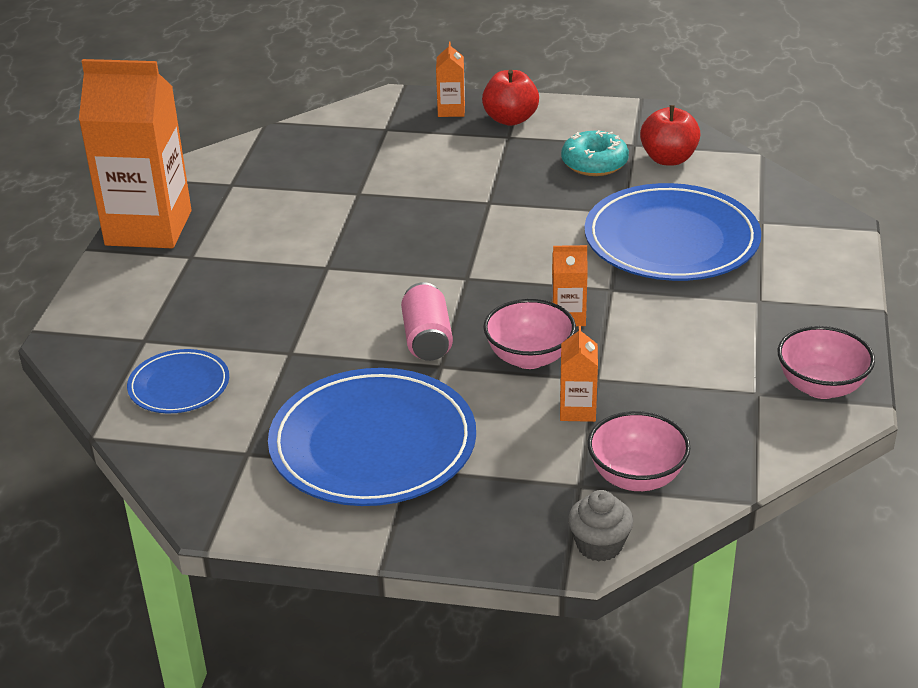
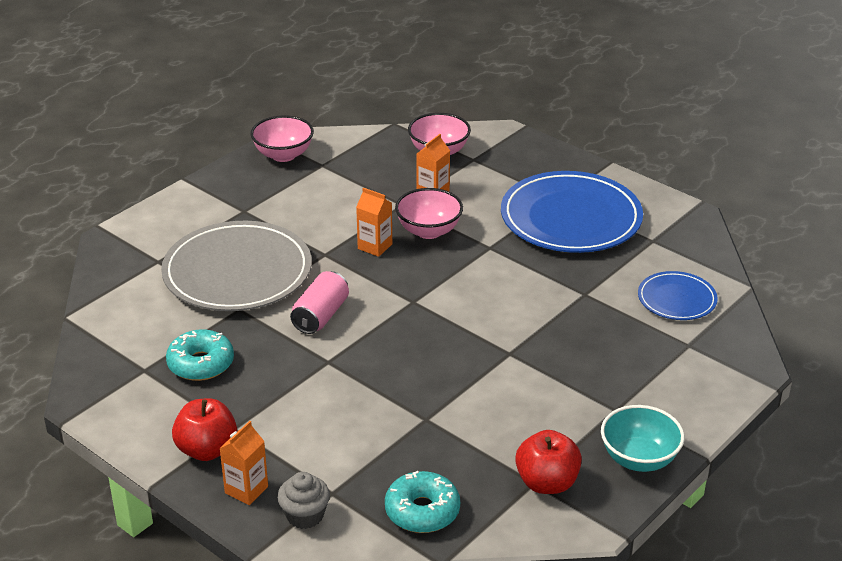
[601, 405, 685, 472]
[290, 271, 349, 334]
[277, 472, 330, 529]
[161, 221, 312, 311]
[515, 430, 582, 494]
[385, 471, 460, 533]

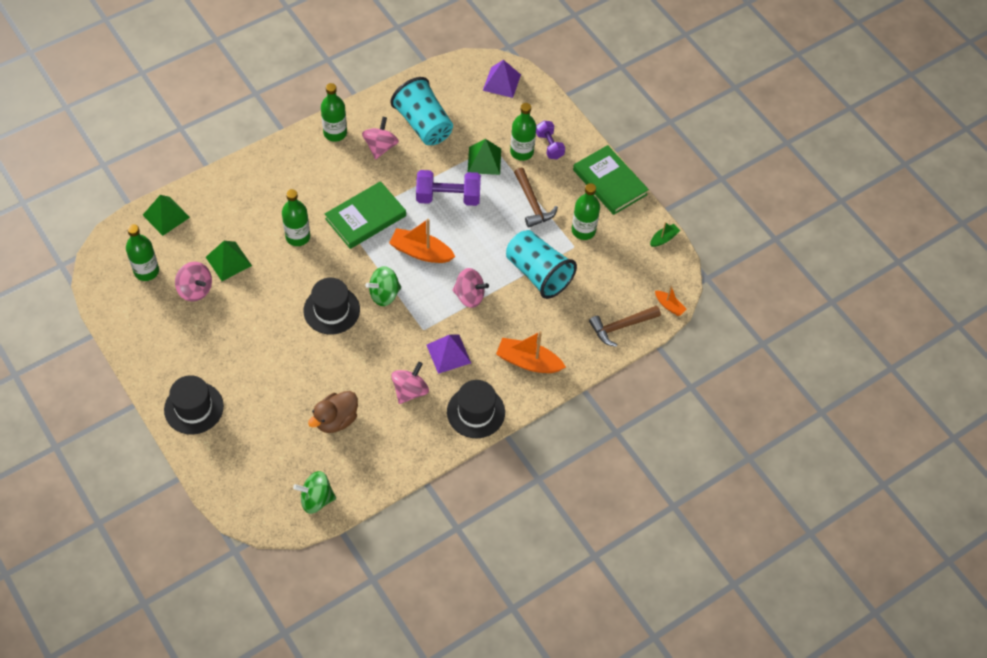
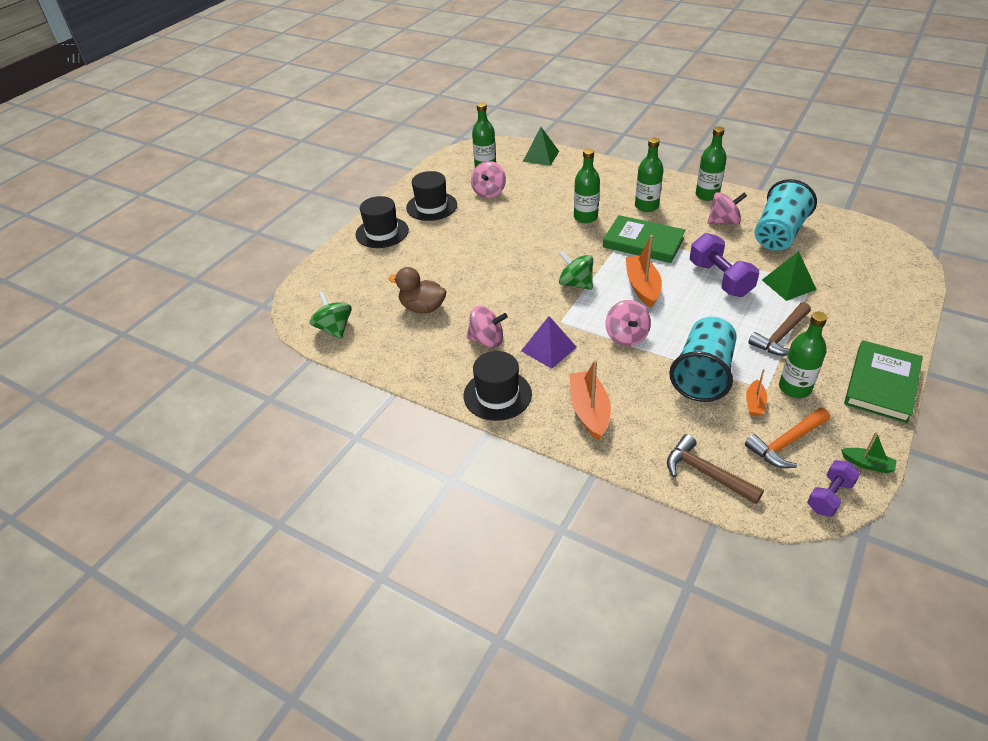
[206, 241, 252, 281] (first image)
[406, 171, 457, 221]
[483, 60, 521, 98] (first image)
[635, 138, 664, 212]
[807, 460, 860, 517]
[746, 369, 767, 416]
[745, 408, 830, 468]

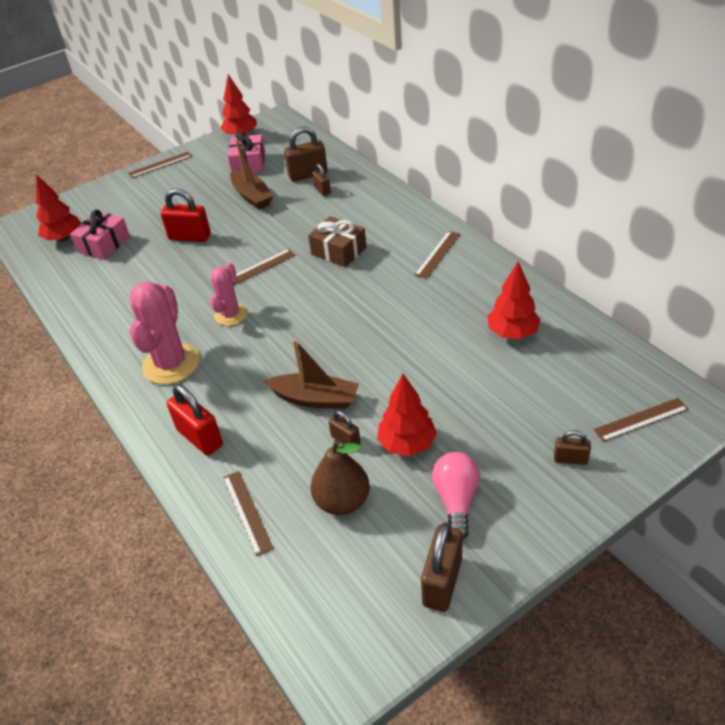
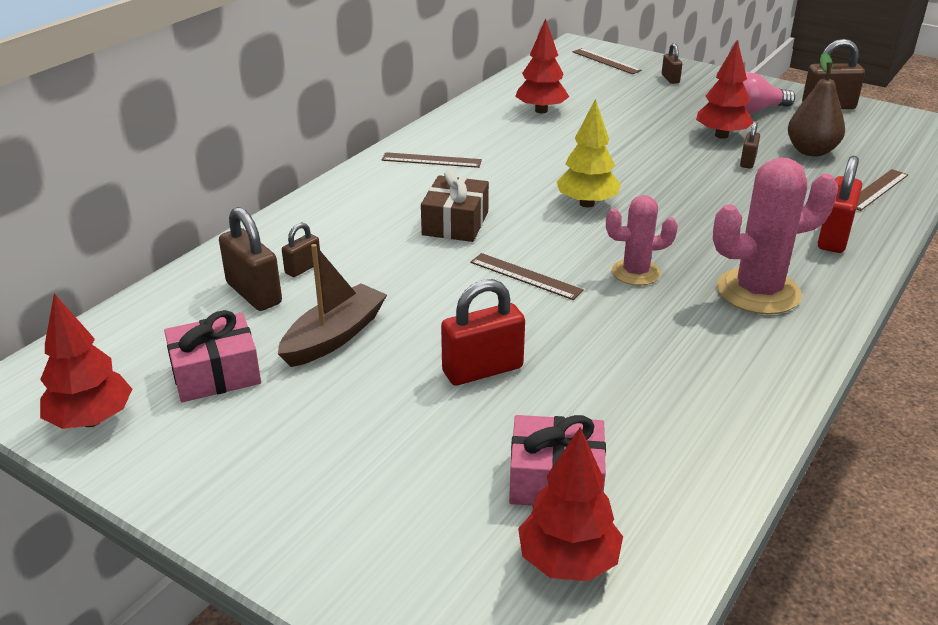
[128, 152, 192, 178] (first image)
[441, 279, 525, 386]
[264, 339, 359, 409] (first image)
[556, 99, 621, 207]

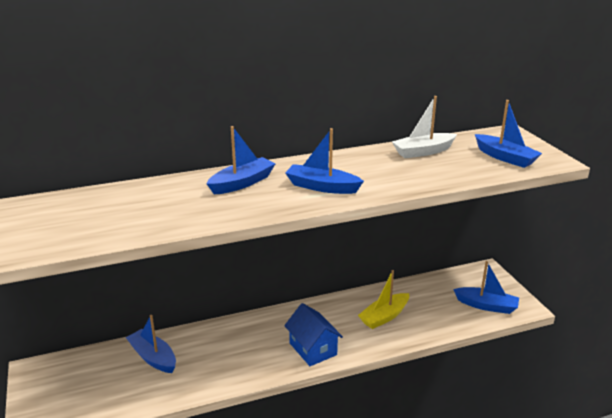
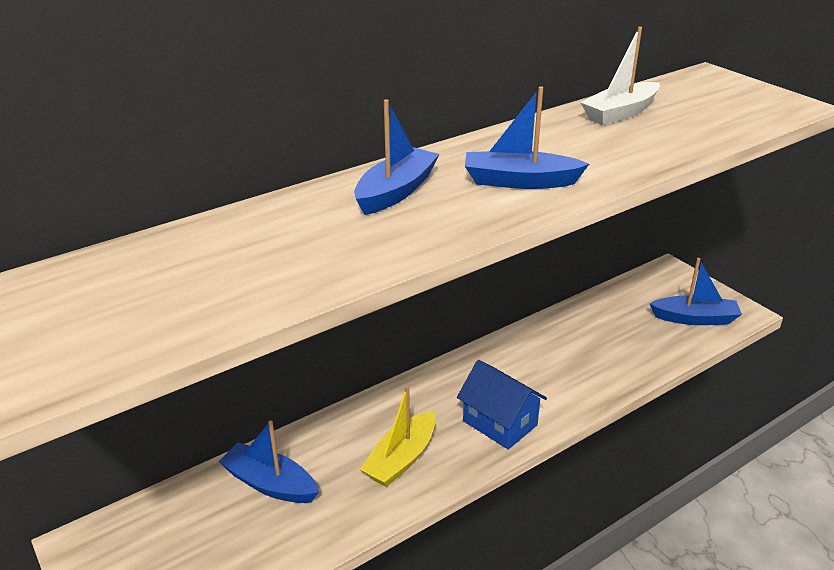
[360, 385, 436, 487]
[475, 100, 542, 168] (first image)

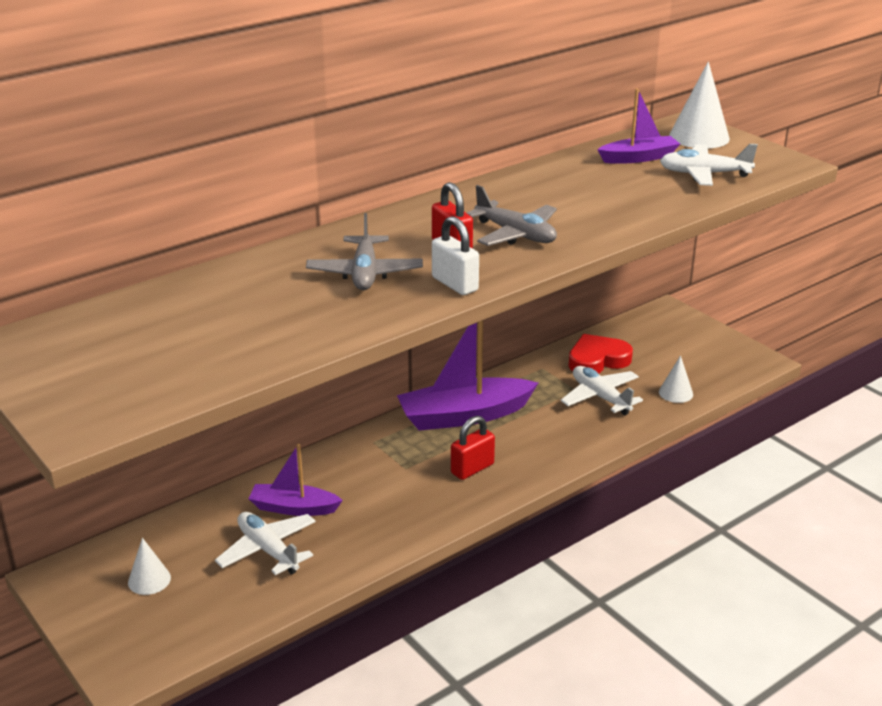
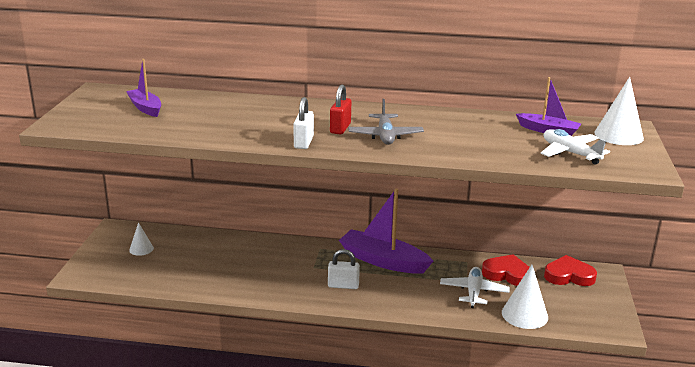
[215, 512, 316, 575] (first image)
[126, 59, 161, 117]
[306, 213, 423, 290] (first image)
[328, 249, 360, 289]
[502, 265, 548, 329]
[544, 255, 597, 286]

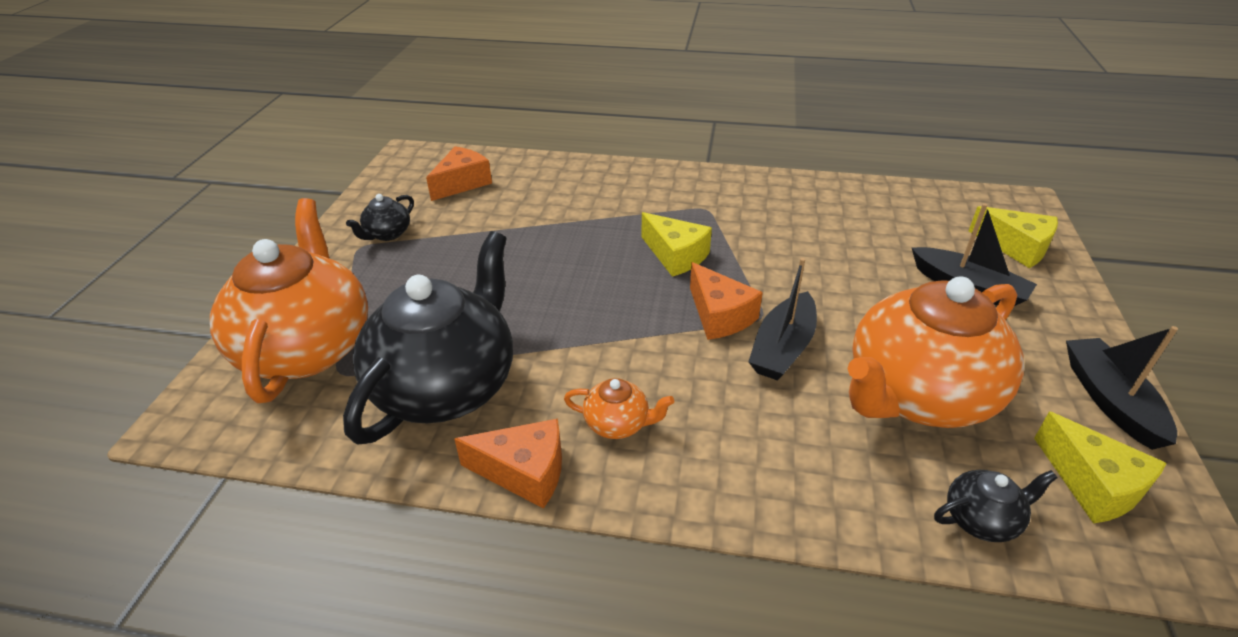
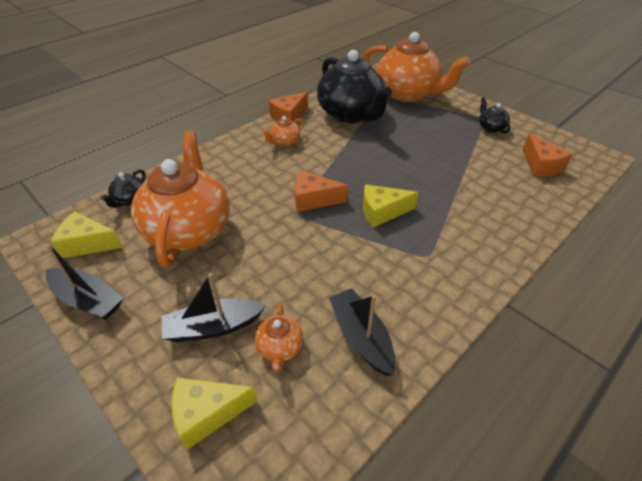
[329, 288, 396, 376]
[255, 303, 303, 372]

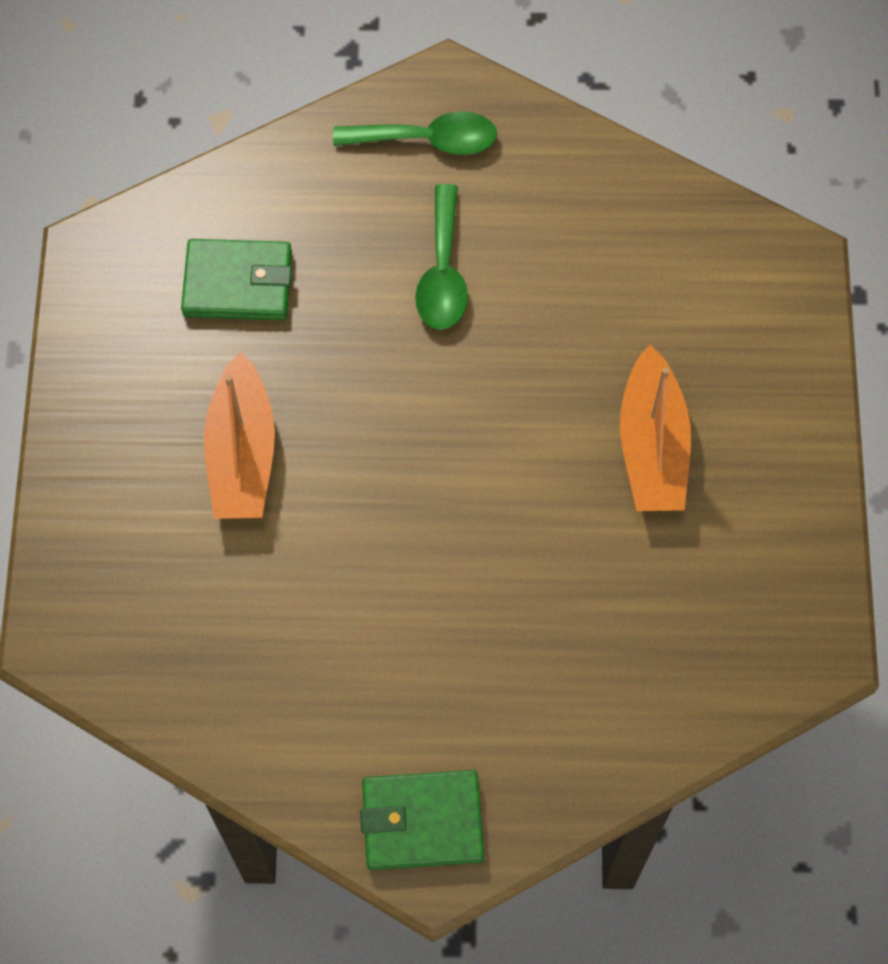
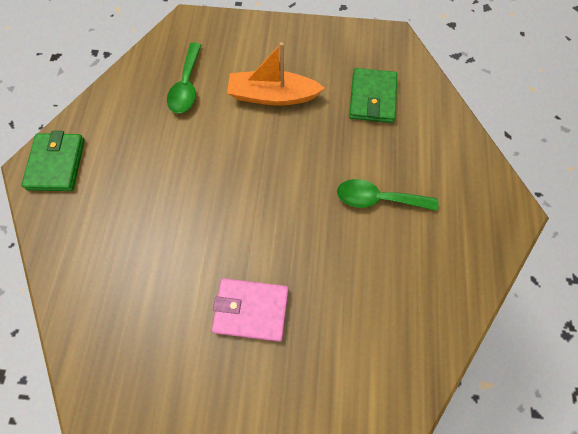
[167, 43, 201, 113]
[212, 278, 289, 342]

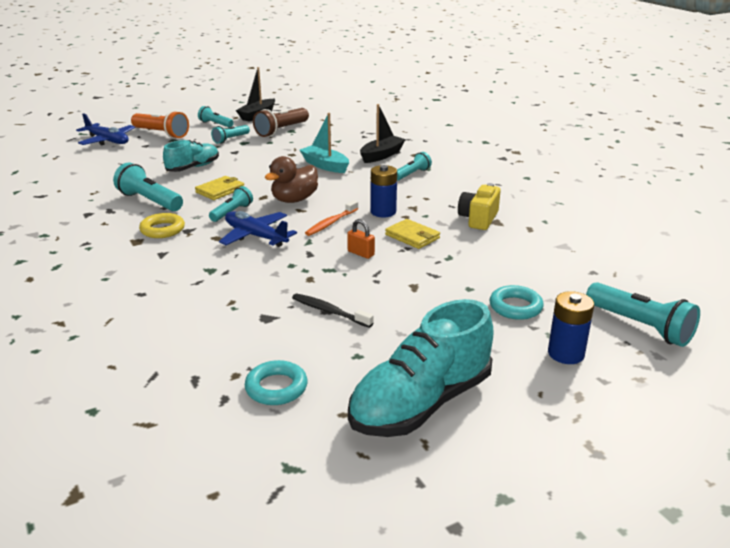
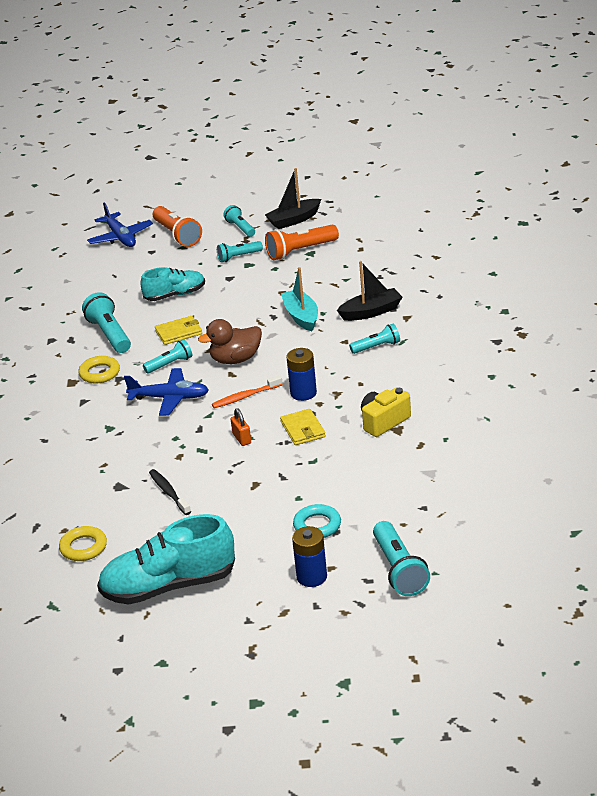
[124, 368, 209, 416]
[59, 526, 107, 561]
[265, 225, 339, 260]

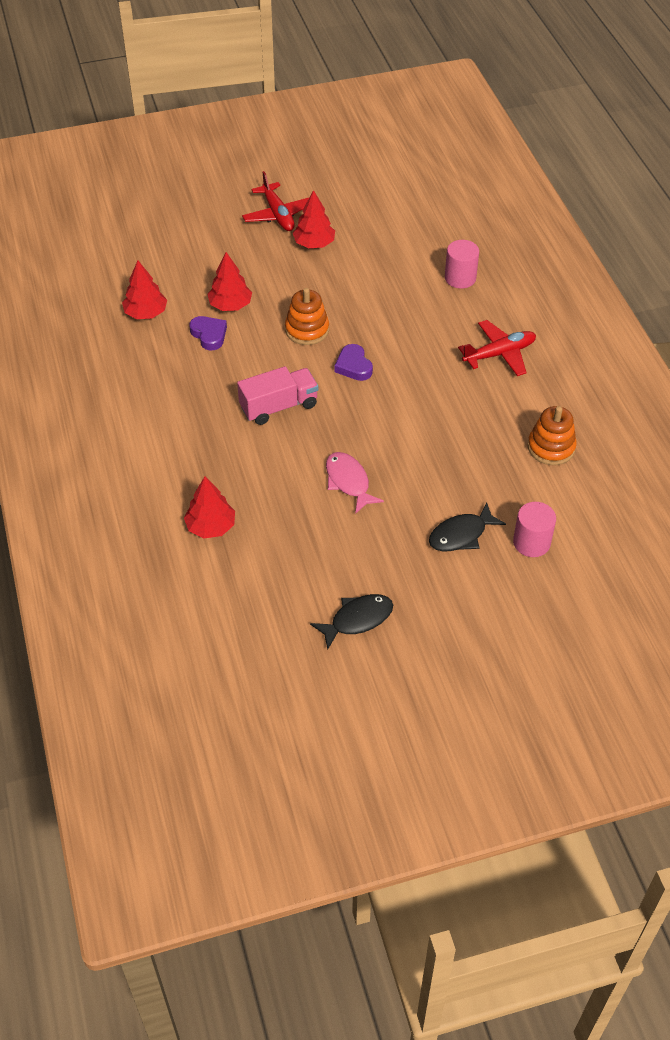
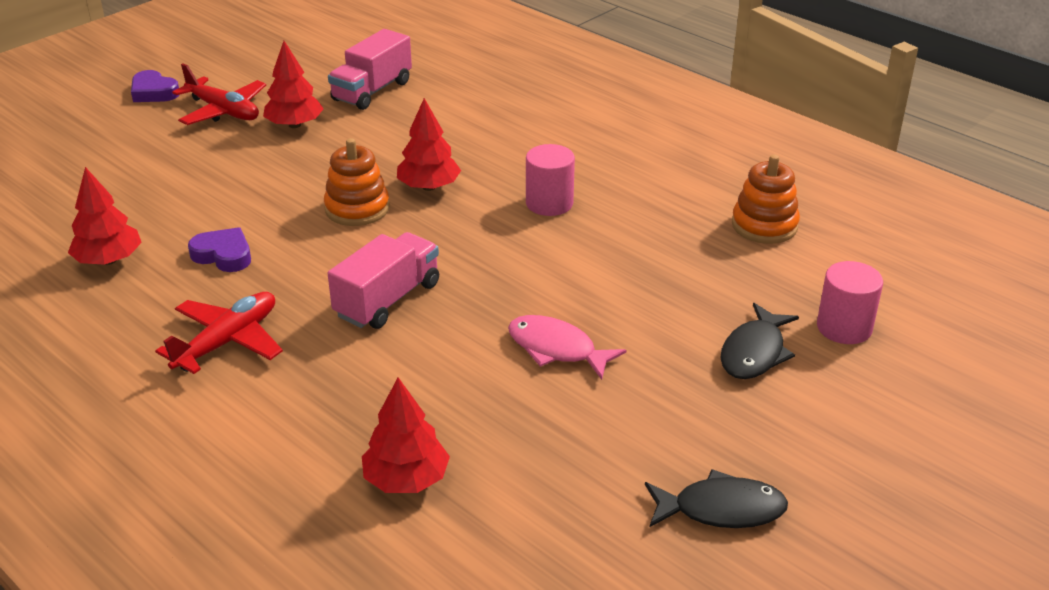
[397, 98, 461, 191]
[645, 469, 788, 528]
[131, 70, 179, 102]
[526, 144, 575, 216]
[155, 292, 283, 374]
[328, 29, 412, 110]

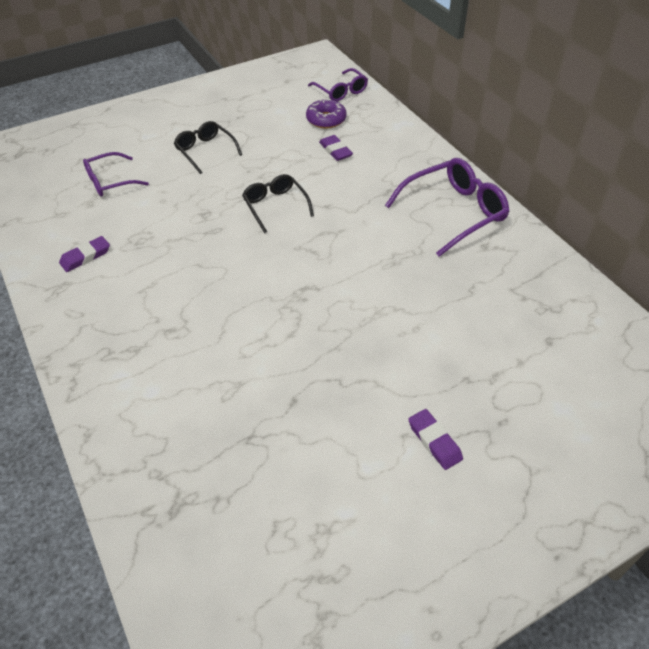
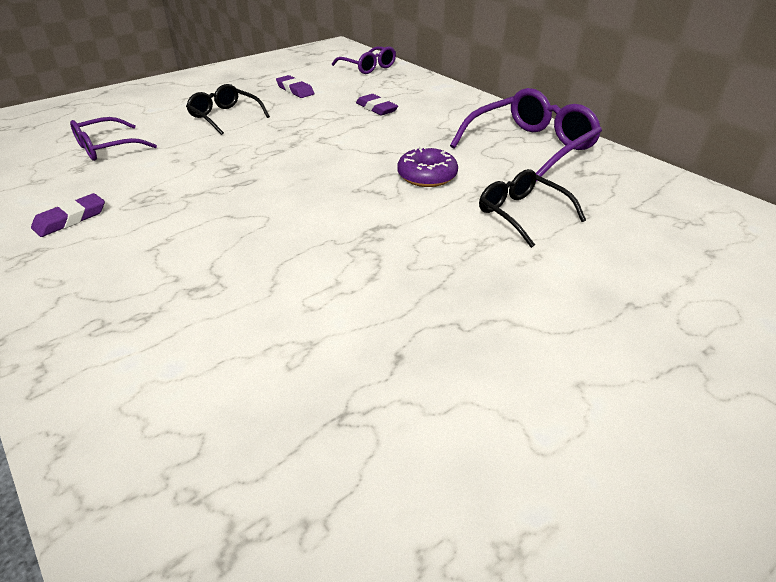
[479, 169, 586, 248]
[397, 146, 458, 187]
[276, 75, 314, 98]

